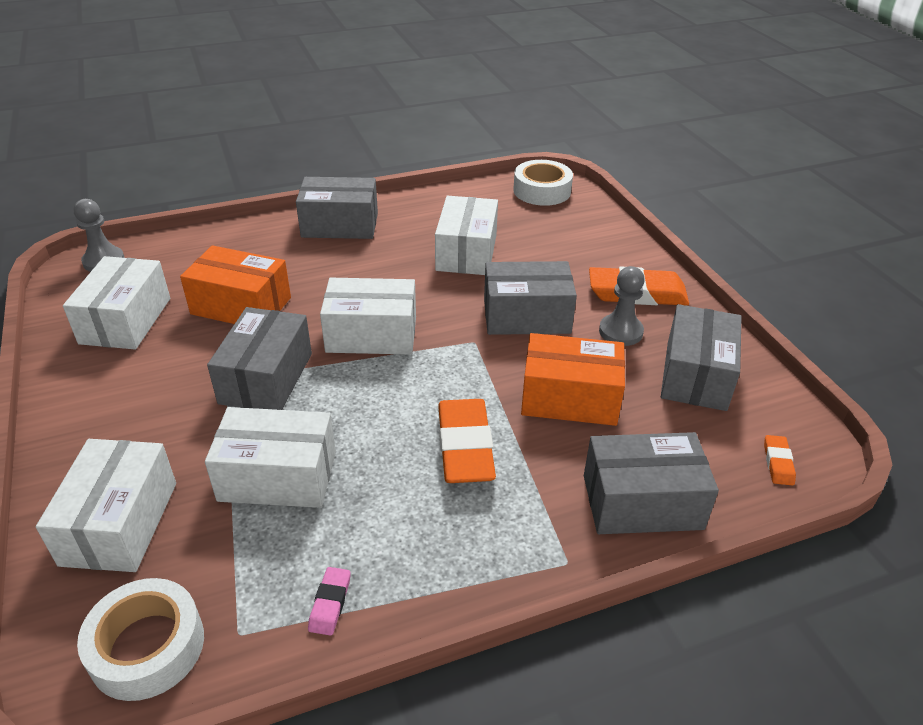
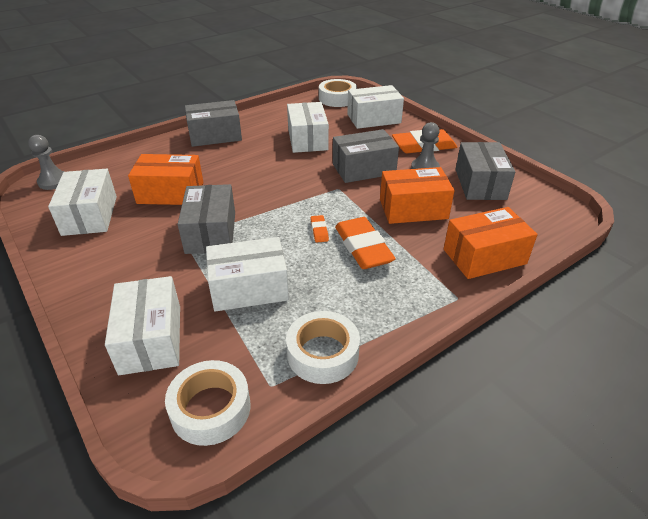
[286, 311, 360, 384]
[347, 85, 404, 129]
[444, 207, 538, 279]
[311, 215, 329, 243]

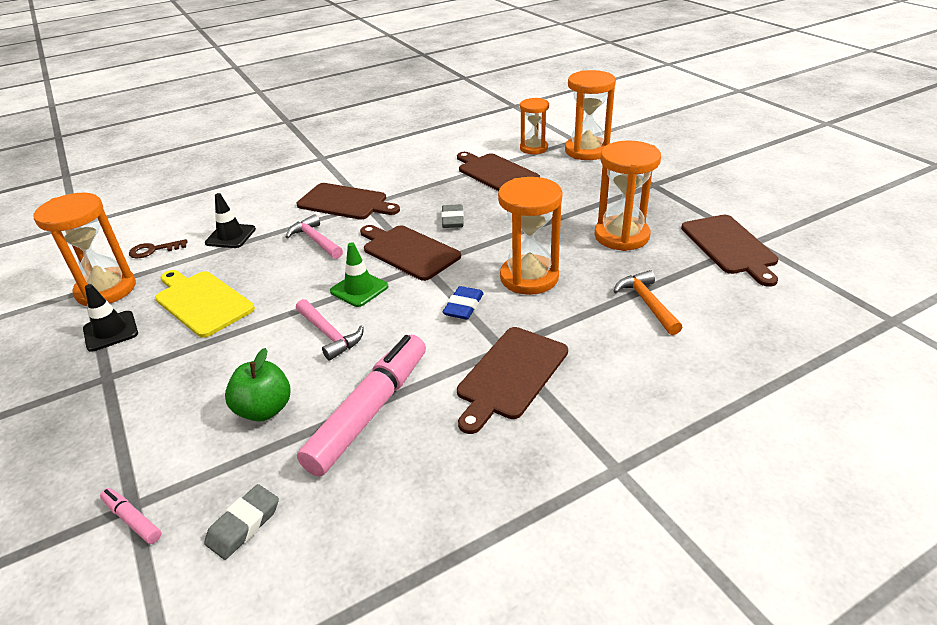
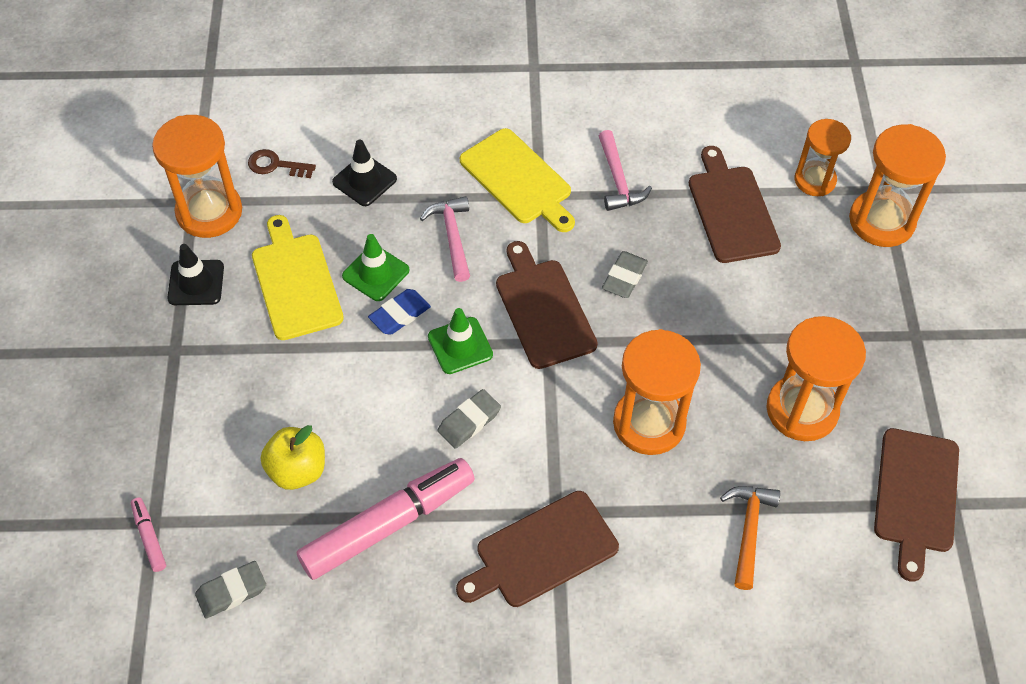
[261, 425, 325, 490]
[599, 130, 652, 211]
[460, 128, 575, 232]
[368, 289, 431, 335]
[342, 234, 409, 301]
[437, 389, 501, 449]

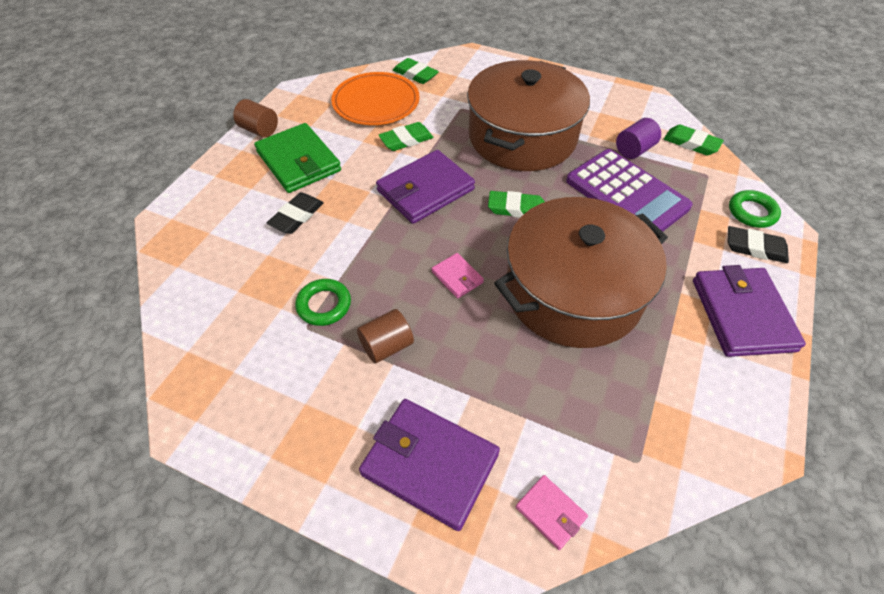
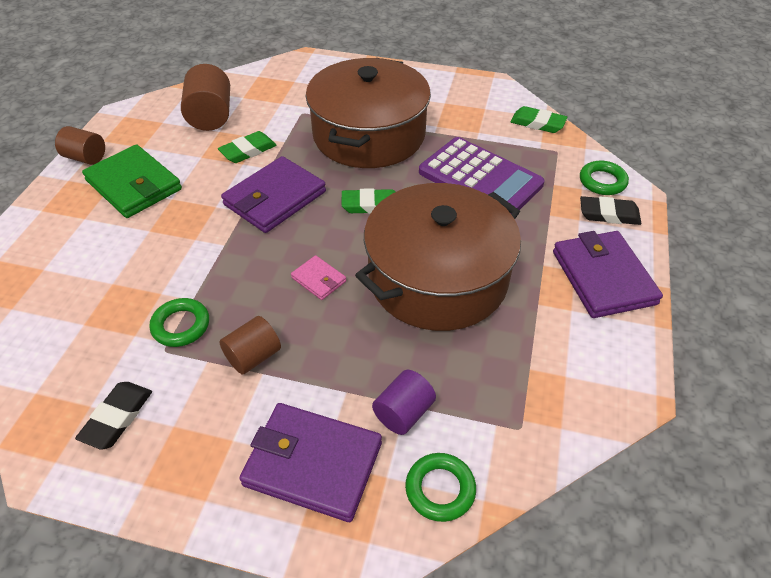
[75, 382, 152, 450]
[181, 64, 230, 131]
[393, 58, 439, 84] (first image)
[405, 453, 476, 522]
[372, 370, 436, 435]

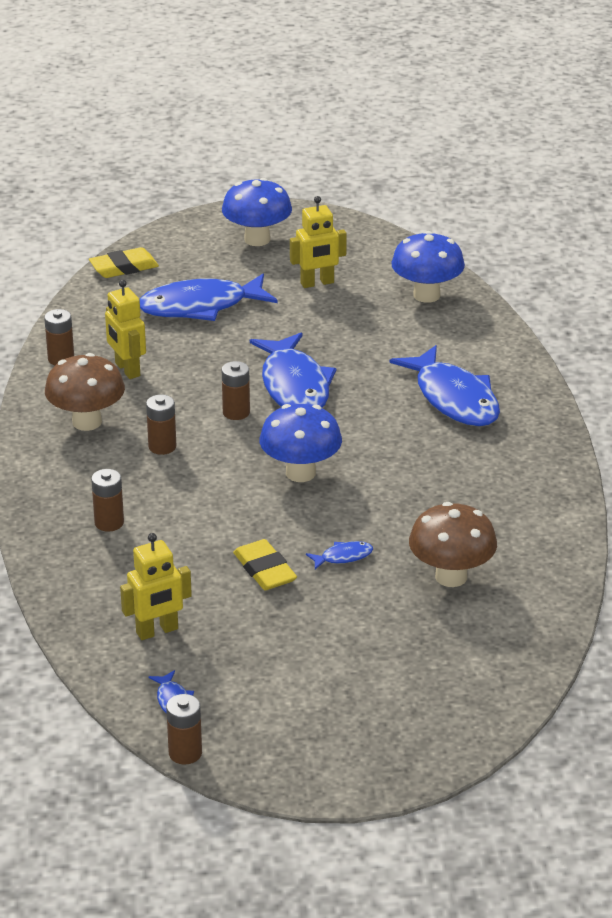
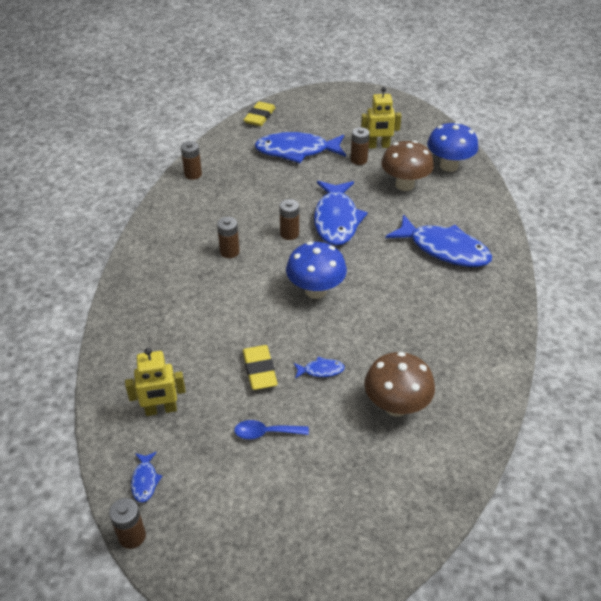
[381, 140, 434, 191]
[244, 102, 276, 126]
[350, 127, 370, 165]
[105, 280, 146, 379] (first image)
[222, 178, 292, 246] (first image)
[385, 214, 492, 267]
[234, 420, 309, 439]

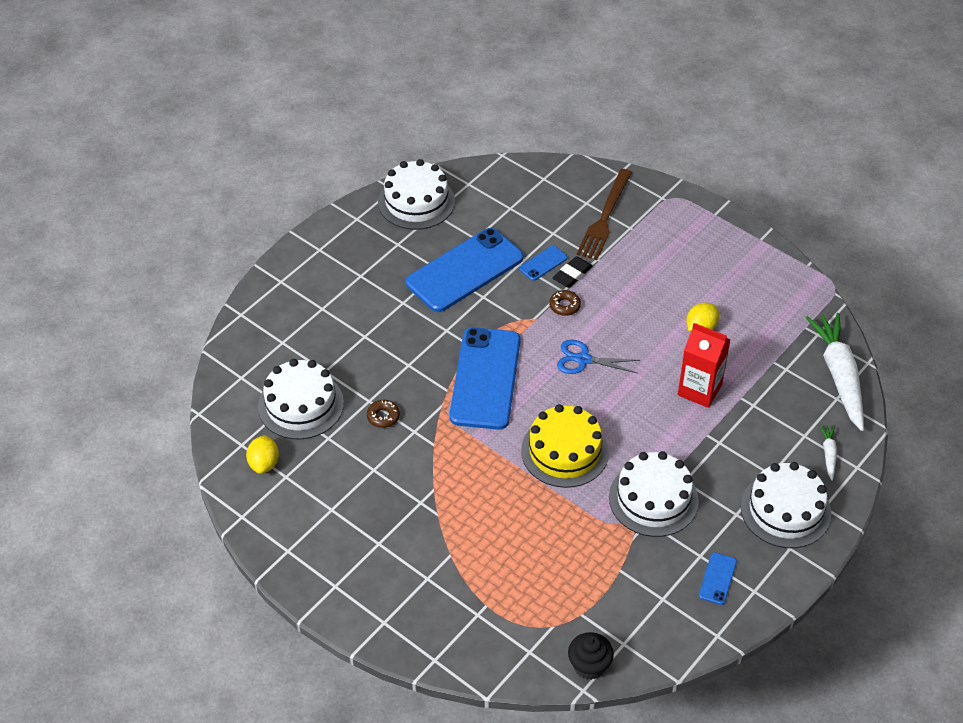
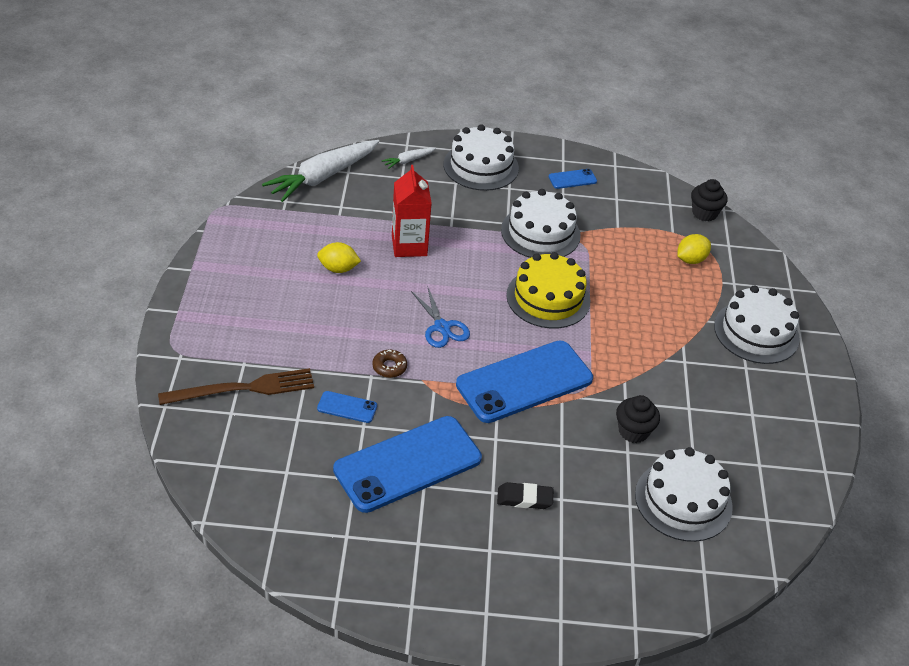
[677, 234, 711, 264]
[616, 395, 660, 443]
[714, 285, 800, 364]
[333, 416, 482, 513]
[497, 482, 553, 509]

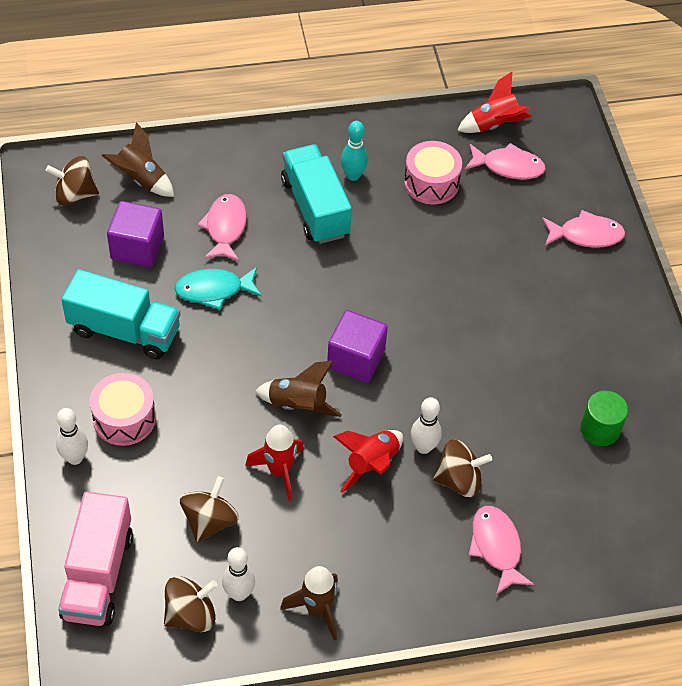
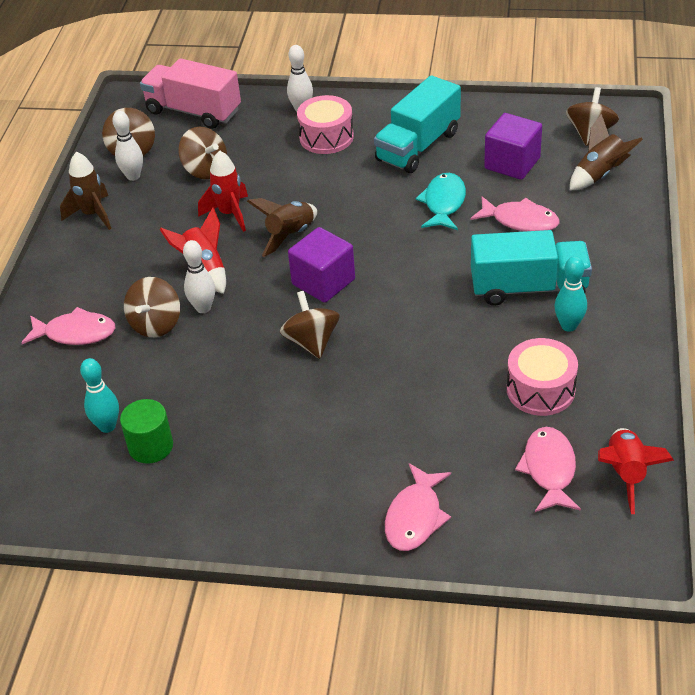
[515, 427, 581, 512]
[80, 358, 119, 433]
[280, 291, 340, 359]

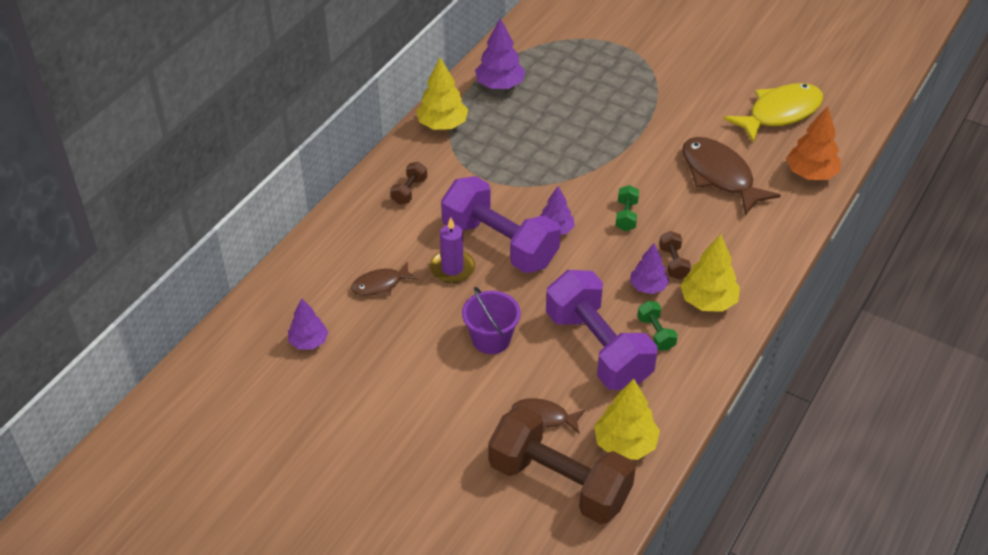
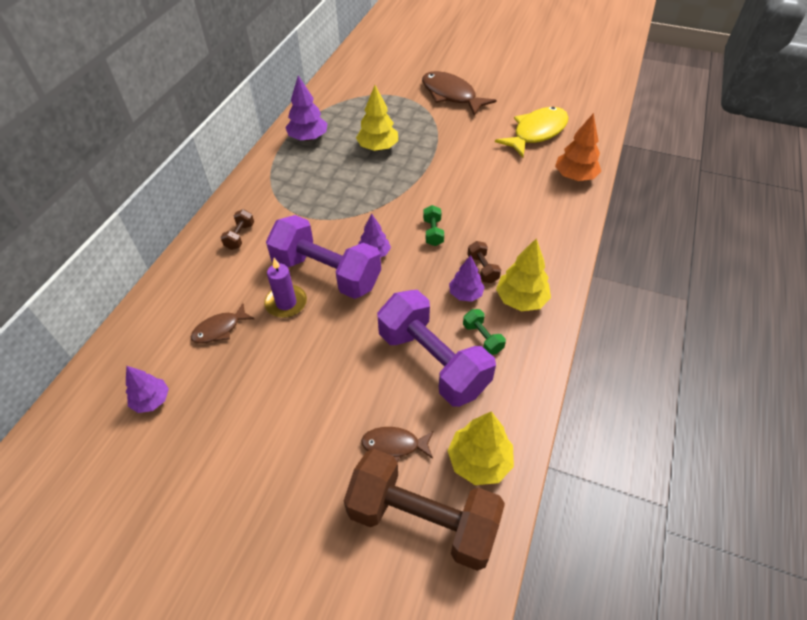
[356, 85, 398, 151]
[462, 287, 521, 354] (first image)
[422, 71, 497, 116]

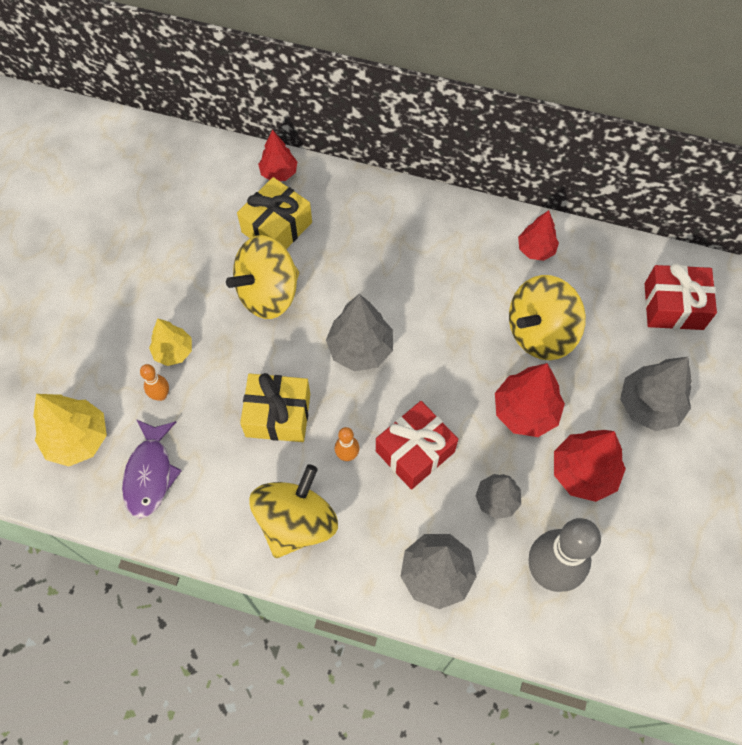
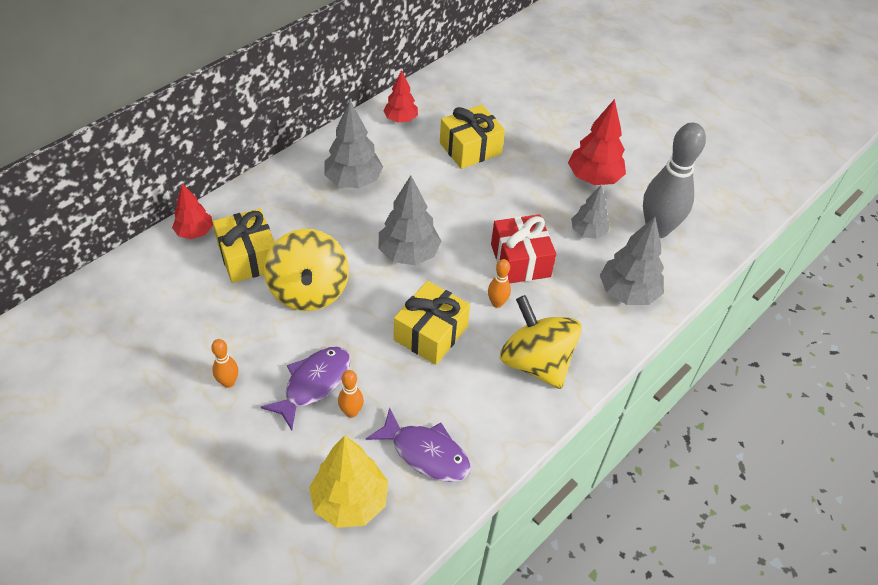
[261, 347, 350, 430]
[495, 363, 565, 437] (first image)
[440, 105, 505, 169]
[324, 101, 383, 188]
[645, 263, 717, 330] (first image)
[211, 339, 238, 388]

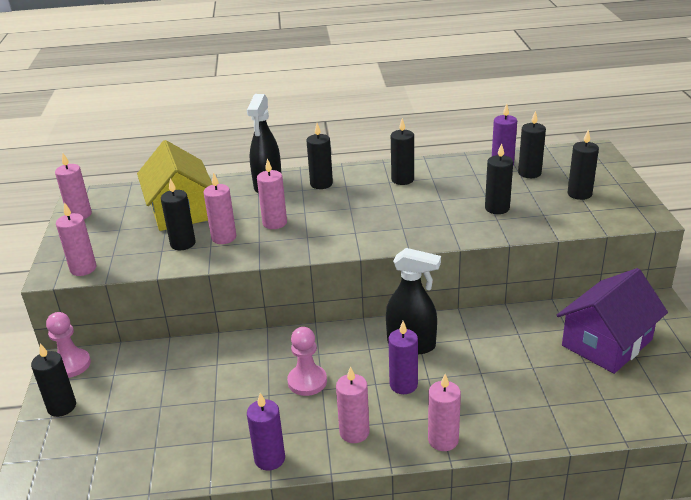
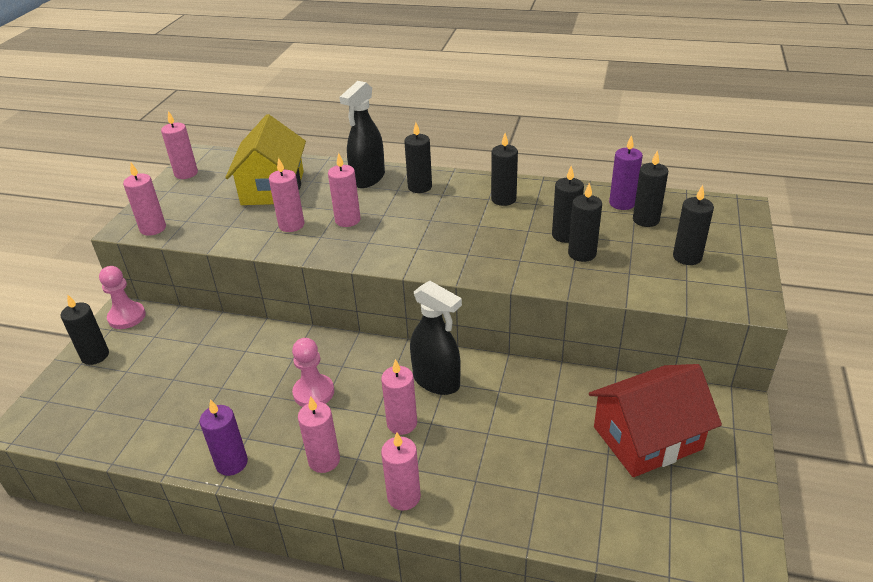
[552, 166, 584, 243]
[381, 359, 417, 435]
[589, 364, 722, 477]

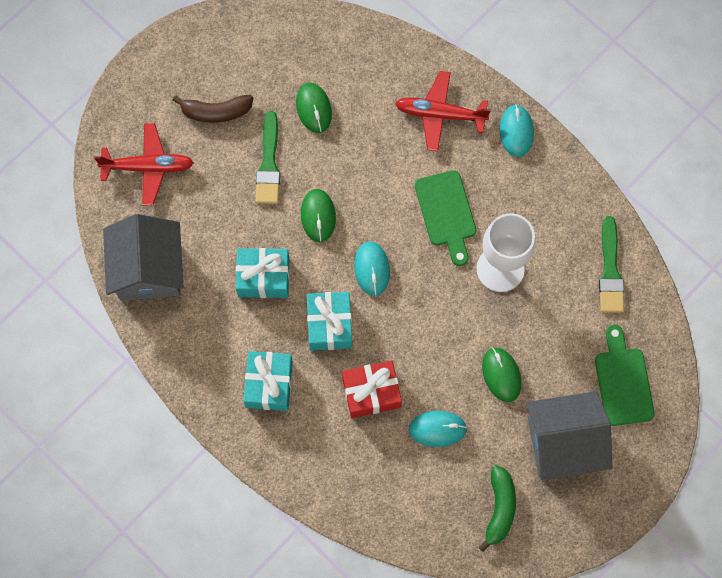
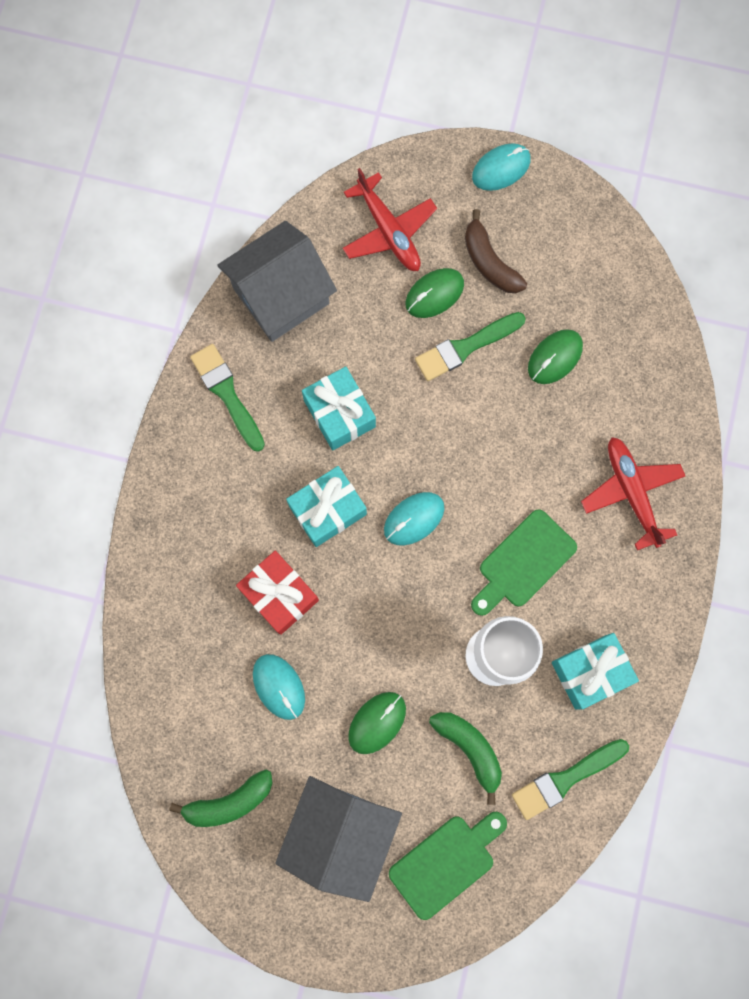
[552, 633, 639, 709]
[405, 268, 464, 318]
[472, 143, 531, 191]
[275, 776, 402, 902]
[190, 344, 265, 452]
[429, 712, 502, 805]

